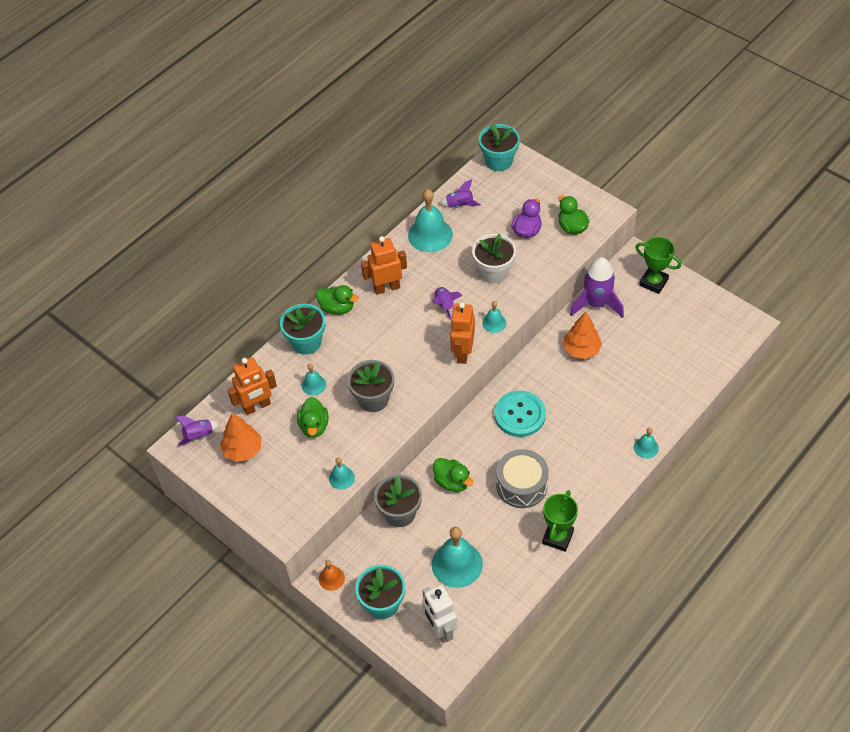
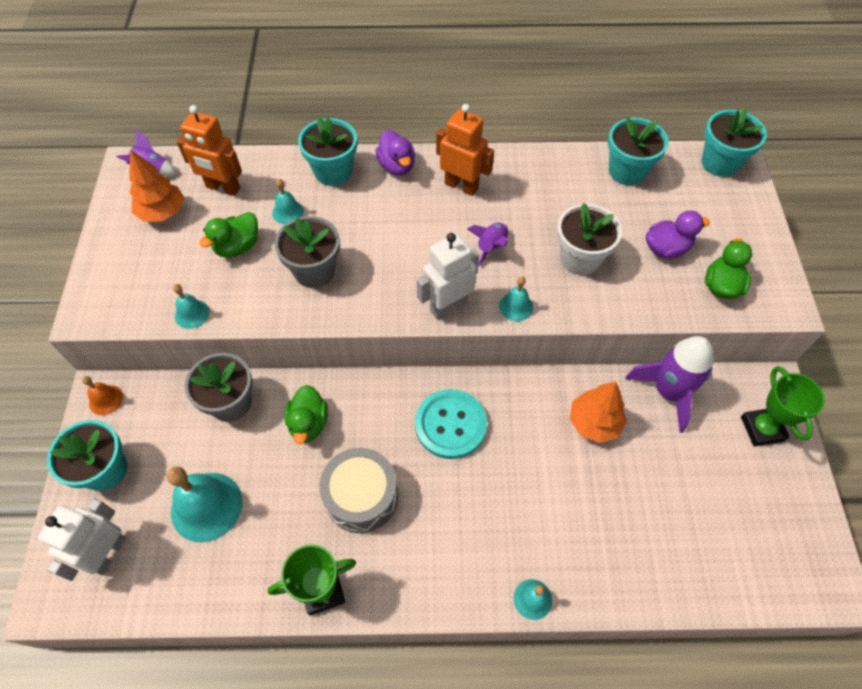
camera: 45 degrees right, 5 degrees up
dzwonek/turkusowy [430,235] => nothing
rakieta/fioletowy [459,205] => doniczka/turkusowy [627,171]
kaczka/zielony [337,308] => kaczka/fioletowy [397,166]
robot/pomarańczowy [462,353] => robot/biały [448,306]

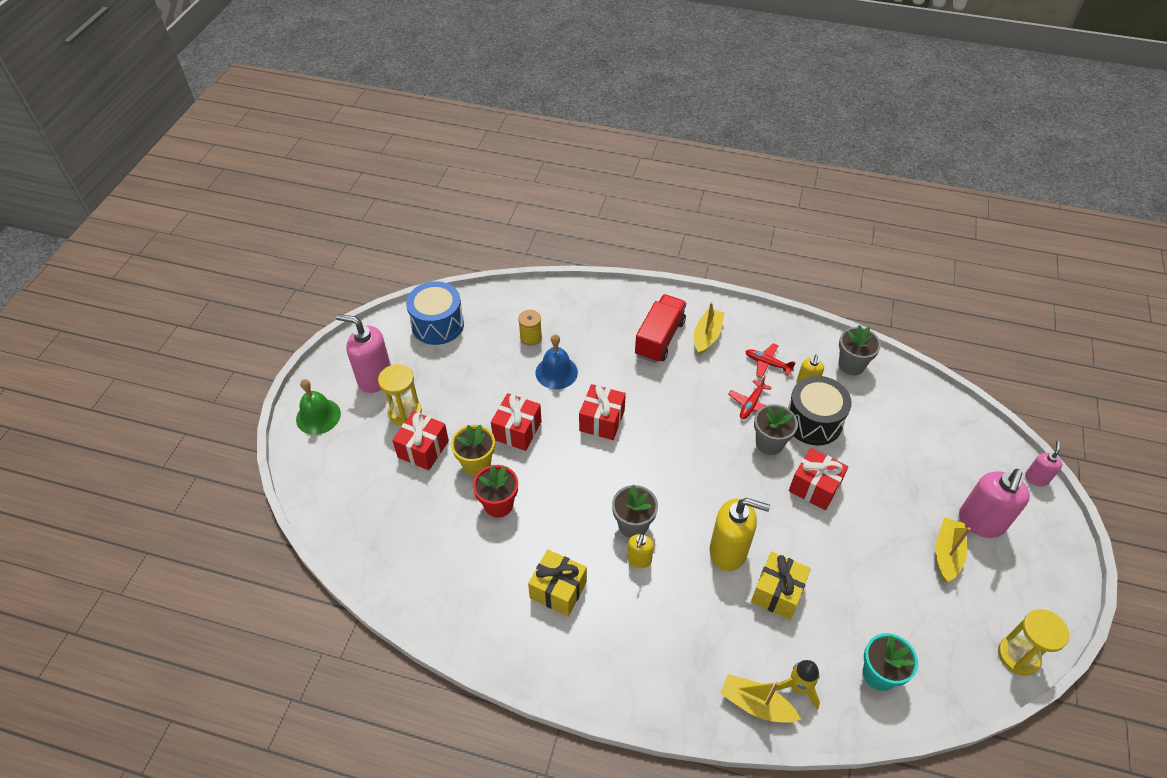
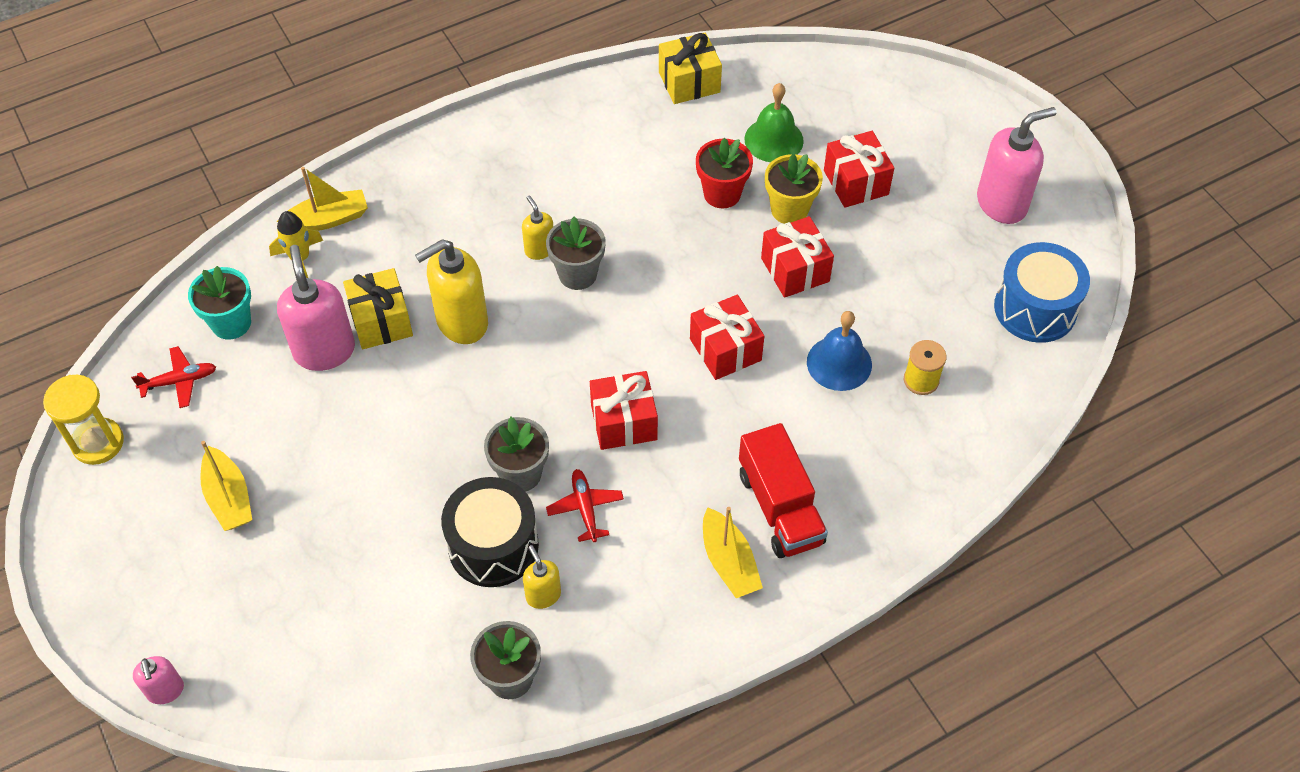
camera: 135 degrees right, 5 degrees up
klepsydra/żółty [405,412] => nothing
dzwonek/zielony [318,416] => dzwonek/zielony [773,140], move
prezent/żółty [558,590] => prezent/żółty [689,82], move
samolot/czerwony [767,363] => samolot/czerwony [179,381], move
prezent/czerwony [814,487] => prezent/czerwony [624,422], move
dozownik mydła/różowy [980,522] => dozownik mydła/różowy [324,350], move

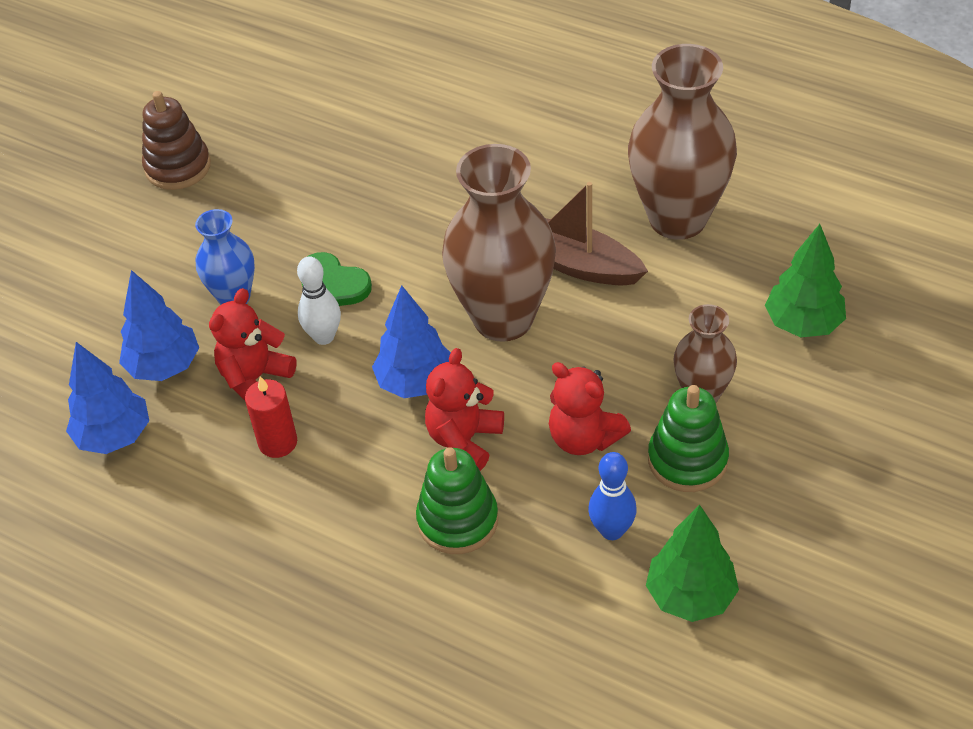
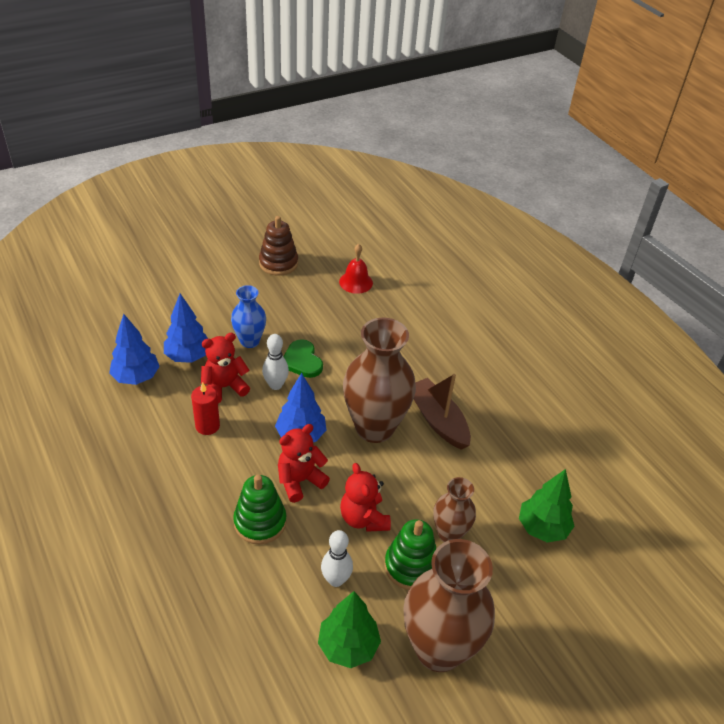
camera: 25 degrees right, 5 degrees down
nothing => dzwonek/czerwony [356,282]
wazon/brązowy [677,219] => wazon/brązowy [438,649], move
kręgiel/niebieski [612,530] => kręgiel/biały [336,580]

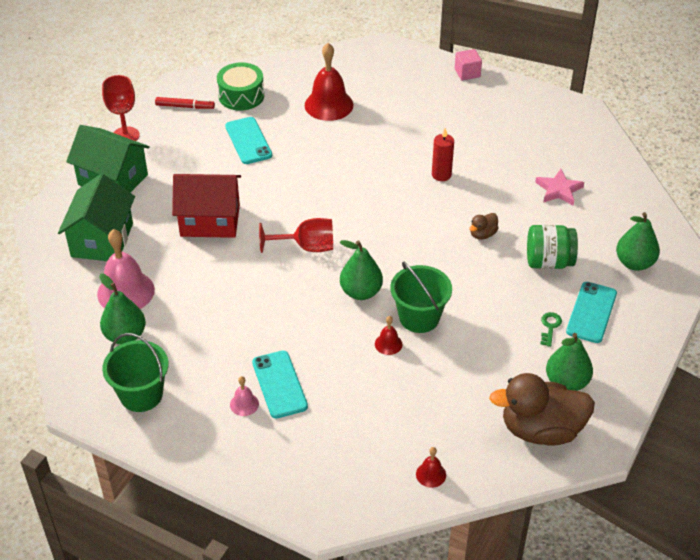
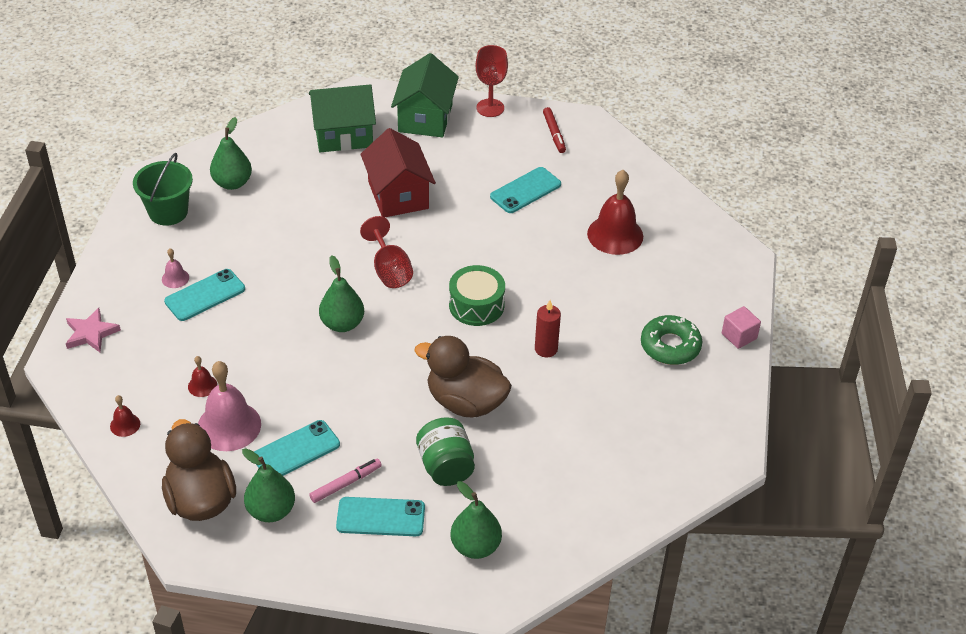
camera: 70 degrees right, 0 degrees up
wiadro/zielony [419,317] => nothing
nothing => telefon/turkusowy [296,451]
nothing => donut/zielony [670,346]
dzwonek/różowy [126,291] => dzwonek/różowy [229,426], move
bęben/zielony [241,96] => bęben/zielony [476,305], move
dzwonek/czerwony [388,344] => dzwonek/czerwony [202,385], move
gwiazda/różowy [559,190] => gwiazda/różowy [91,333], move
klucz/zielony [550,327] => flamaster/różowy [346,484]
kaczka/brązowy [482,234] => kaczka/brązowy [465,402], x2.30

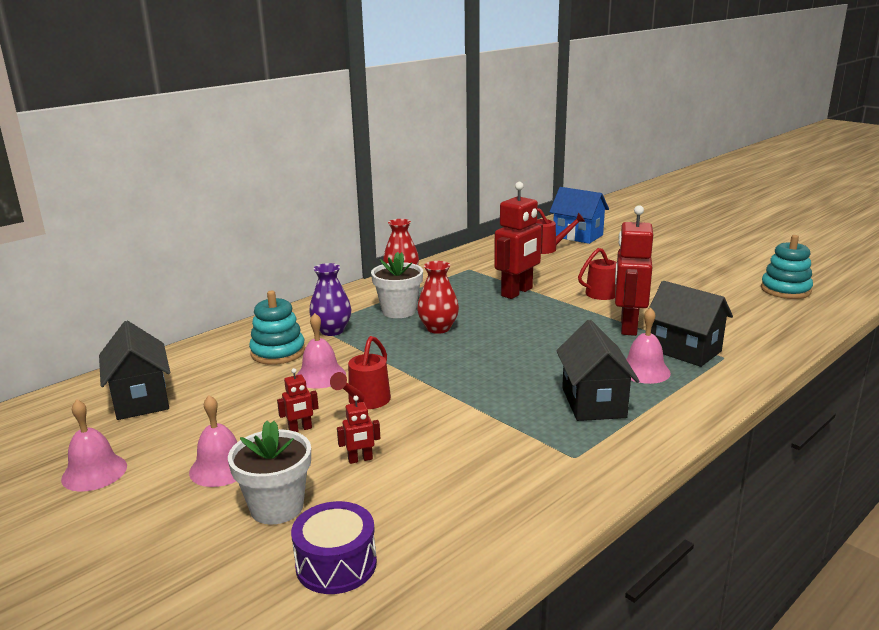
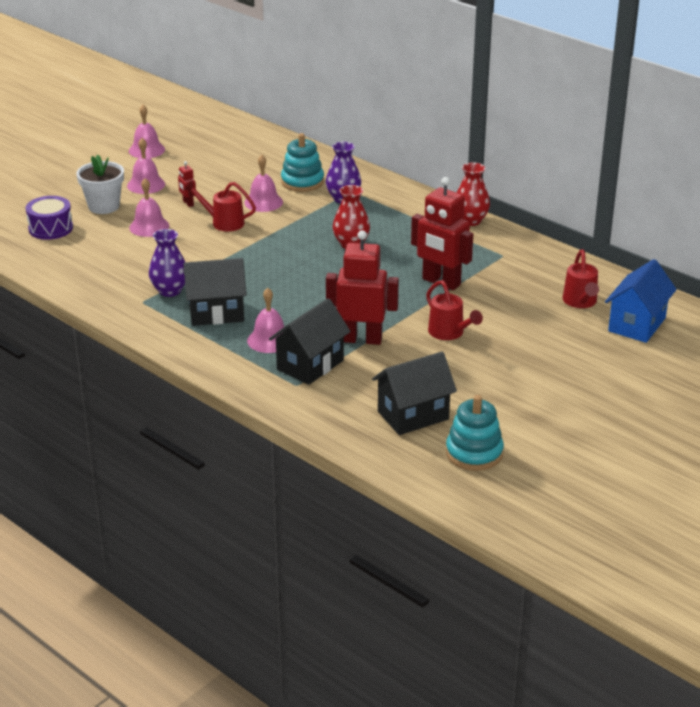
camera: 85 degrees right, 10 degrees up
doniczka/biały [399,311] => nothing
nothing => wazon/fioletowy [170,291]
domek/czarny [141,400] => domek/czarny [413,415], move
robot/czerwony [360,459] => dzwonek/różowy [149,226]

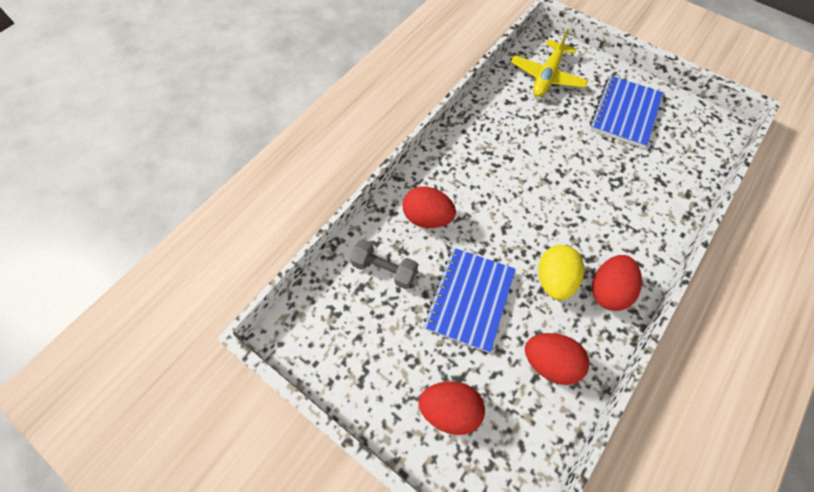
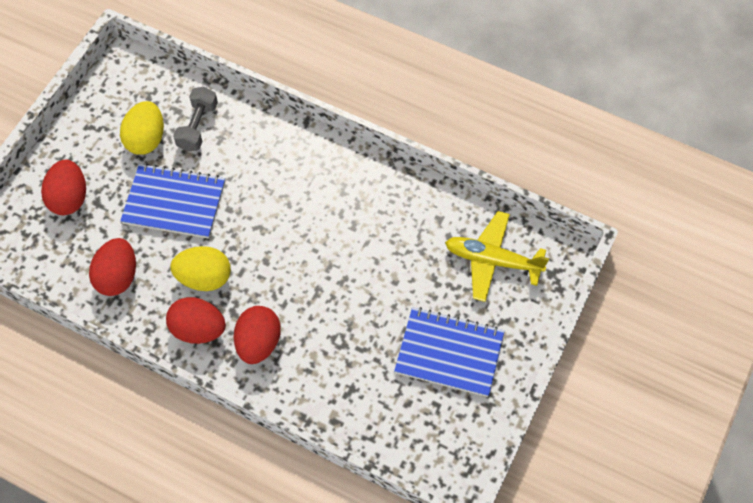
camera: 80 degrees right, 0 degrees up
nothing => jajko/żółty [146,139]
jajko/czerwony [427,218] => jajko/czerwony [258,342], move

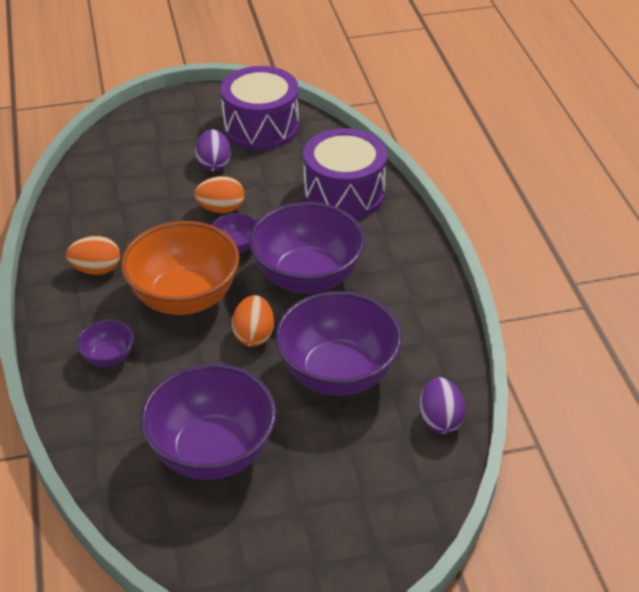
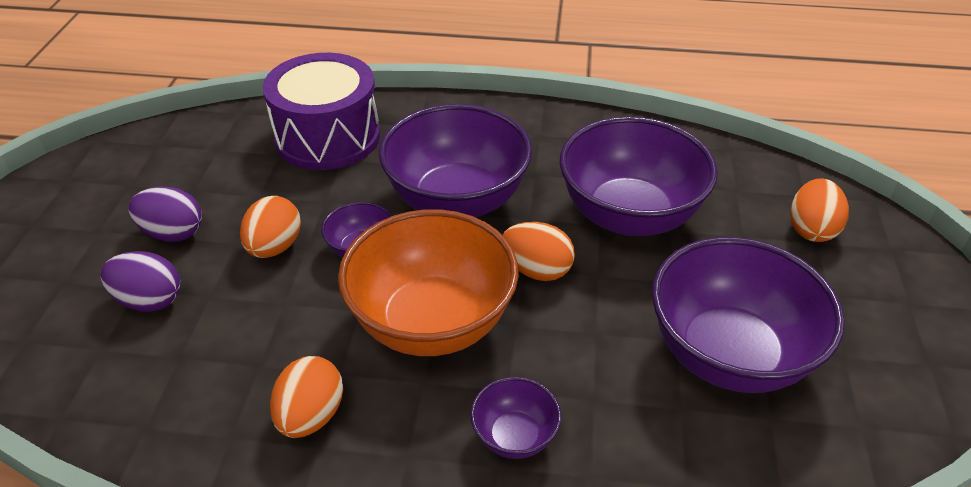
camera: 70 degrees left, 0 degrees up
bęben/fioletowy [261,127] => nothing
nothing => jajko/pomarańczowy [811,229]
jajko/fioletowy [440,420] => jajko/fioletowy [149,300], move

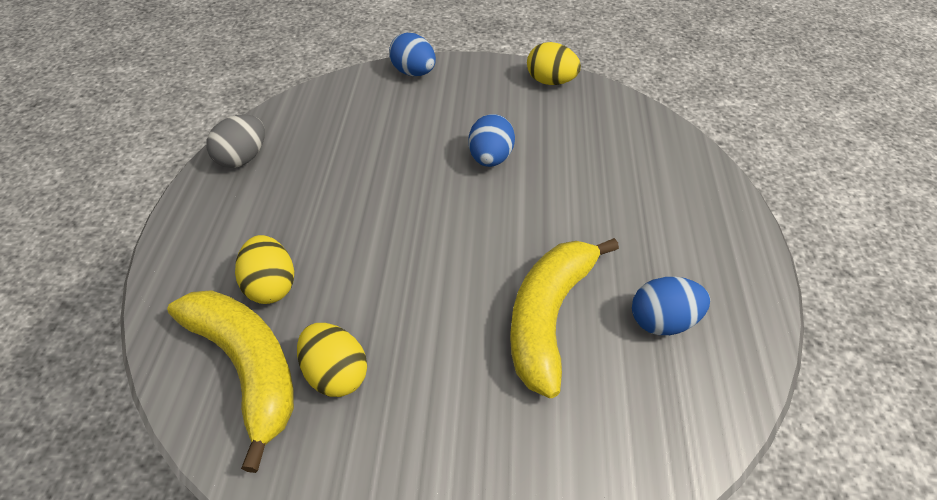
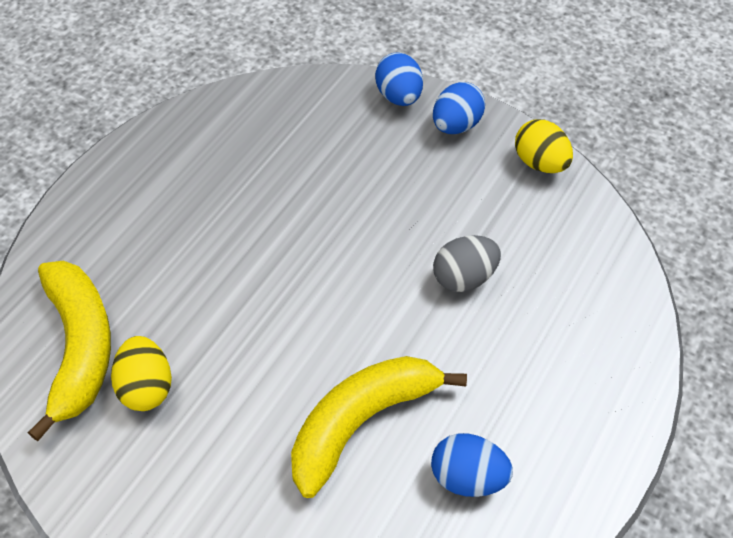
camera: 25 degrees right, 5 degrees up
jajko/żółty [271,285] => nothing
jajko/szary [242,158] => jajko/szary [463,277], move
jajko/niebieski [490,158] => jajko/niebieski [455,125], move

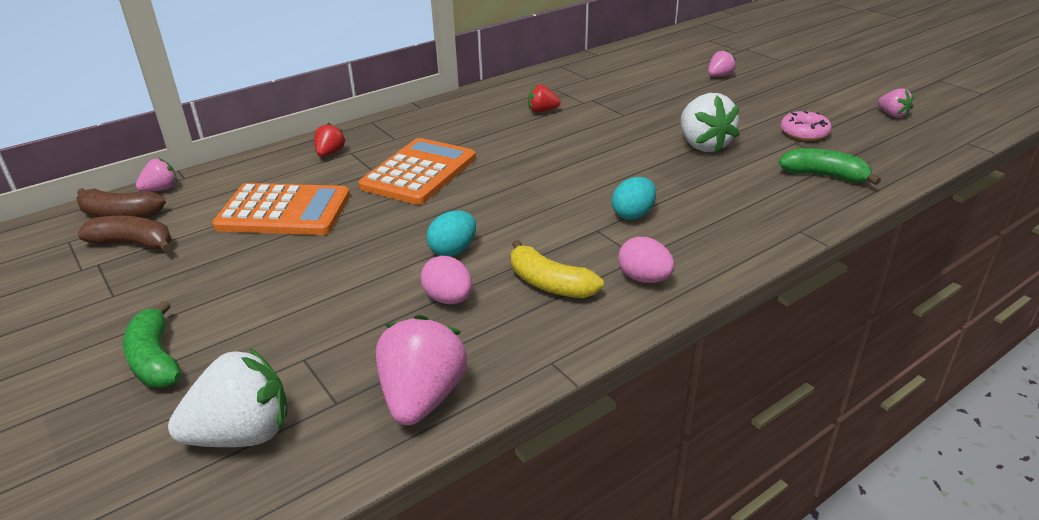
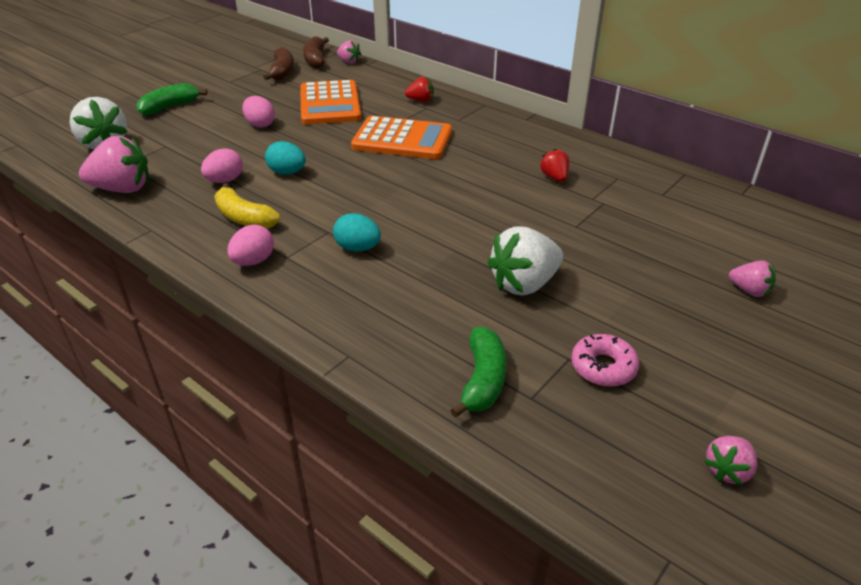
camera: 75 degrees right, 5 degrees up
nothing => jajko/różowy [260,124]
banan/żółty [550,284] => banan/żółty [244,218], 75 degrees counterclockwise

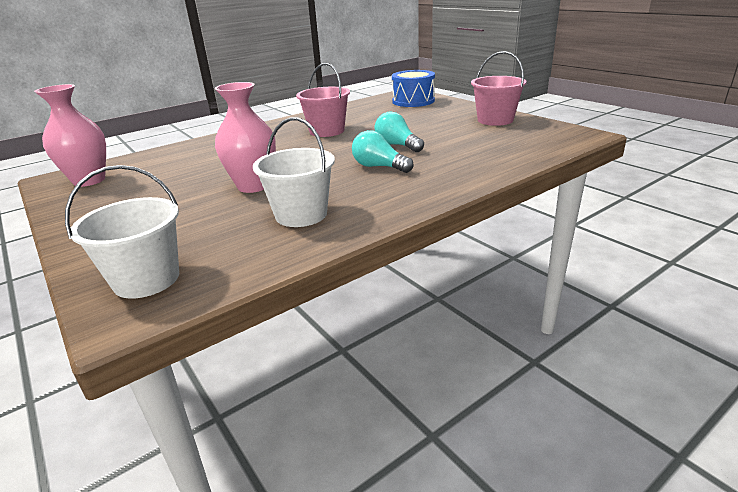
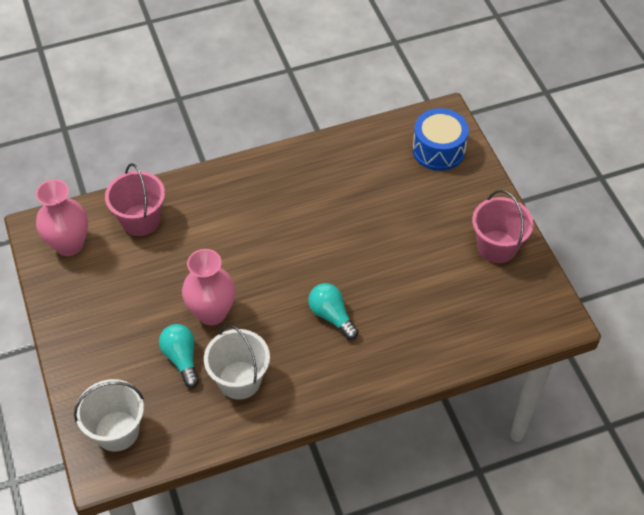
camera: 15 degrees right, 25 degrees up
wiadro/różowy [327,131] => wiadro/różowy [140,220], move
żarówka/turkusowy [397,145] => żarówka/turkusowy [182,358], move

